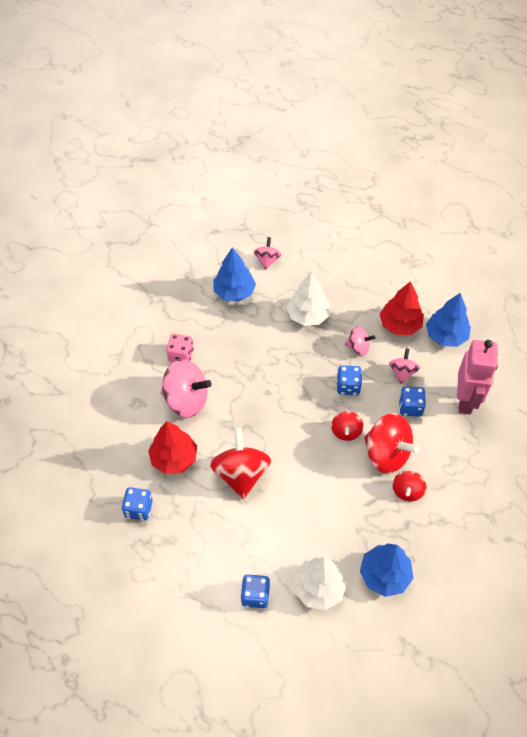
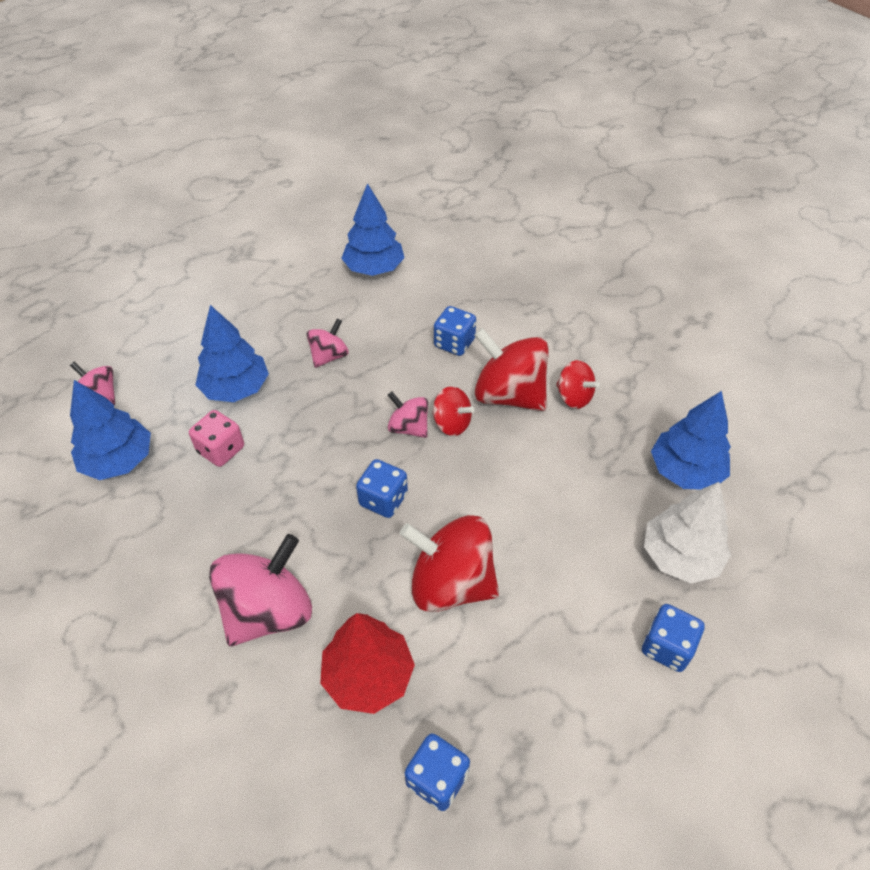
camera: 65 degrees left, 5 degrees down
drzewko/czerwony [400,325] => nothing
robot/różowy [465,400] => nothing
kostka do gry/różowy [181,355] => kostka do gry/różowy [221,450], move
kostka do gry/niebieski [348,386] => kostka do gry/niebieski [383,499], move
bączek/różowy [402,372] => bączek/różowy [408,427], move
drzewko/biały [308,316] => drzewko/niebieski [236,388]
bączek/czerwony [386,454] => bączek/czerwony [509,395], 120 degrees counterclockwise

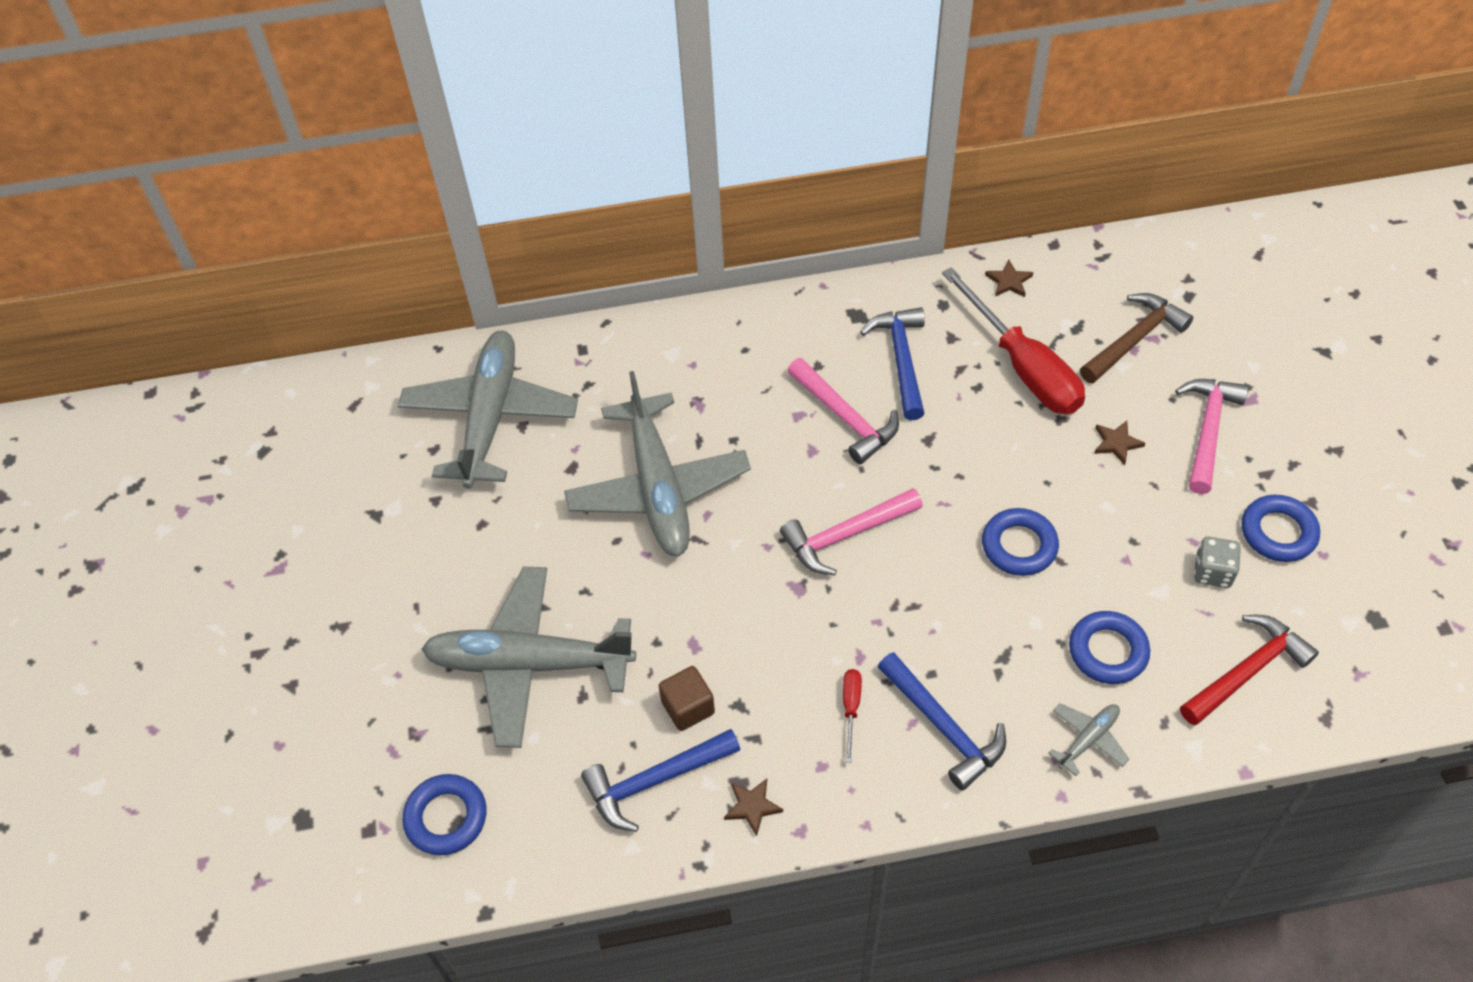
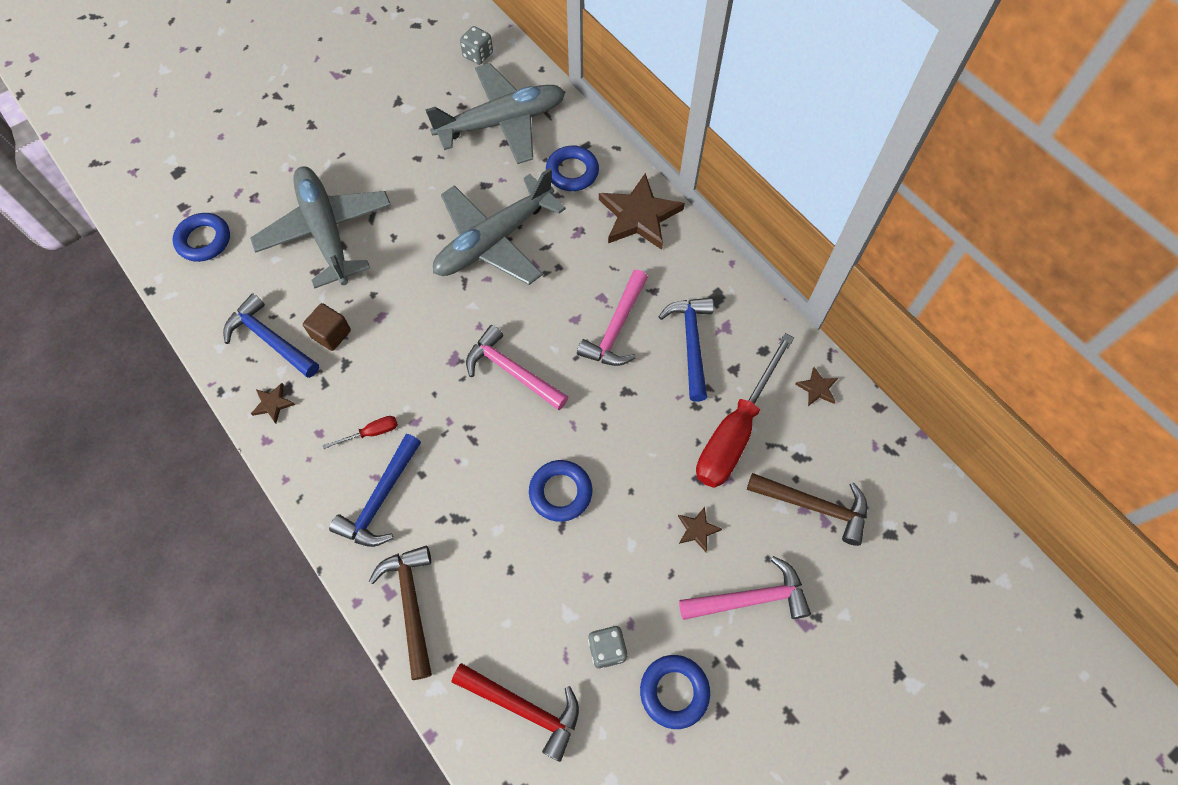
camera: 60 degrees right, 10 degrees up
nothing => kostka do gry/szary [478,55]
nothing => gwiazda/brązowy [639,216]
pierścień/niebieski [1108,651] => pierścień/niebieski [572,172], move
samolot/szary [1088,739] => młotek/brązowy [411,604]
młotek/niebieski [901,360] => młotek/niebieski [691,343], 60 degrees counterclockwise

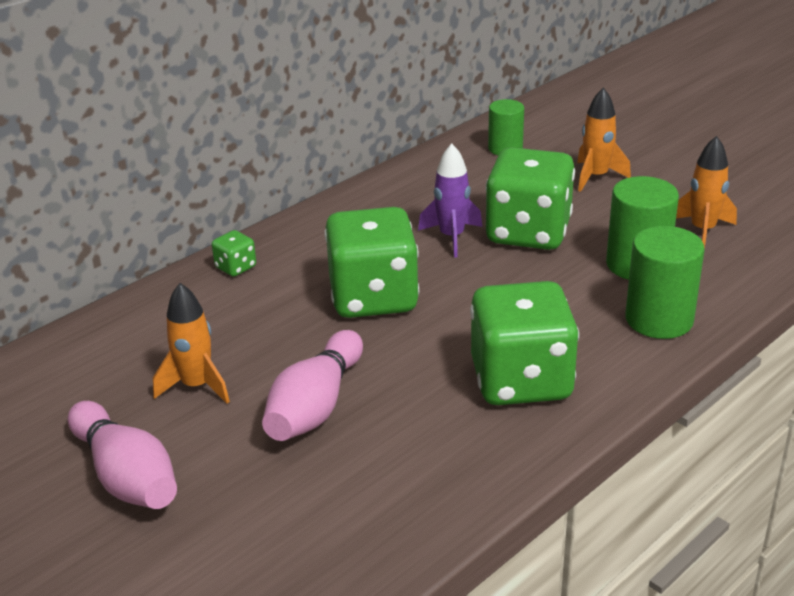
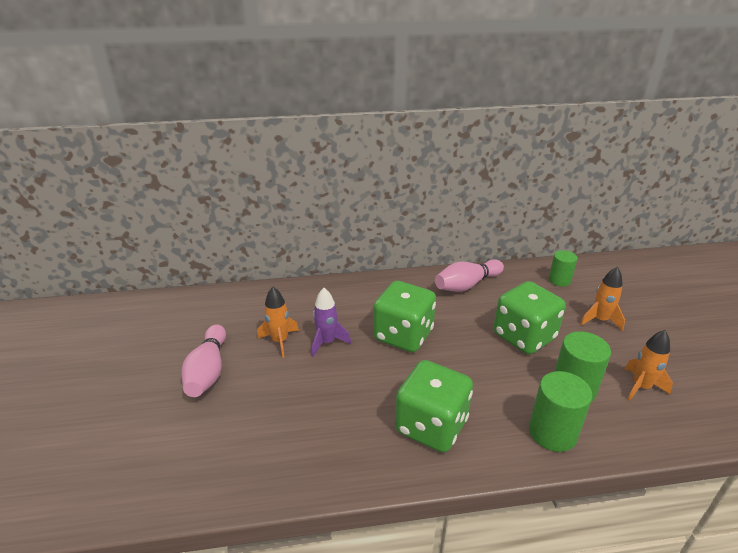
camera: 35 degrees right, 0 degrees up
kostka do gry/zielony [235,267] => nothing
kręgiel/różowy [315,406] => kręgiel/różowy [467,285], move
rakieta/fioletowy [451,237] => rakieta/fioletowy [327,342], move

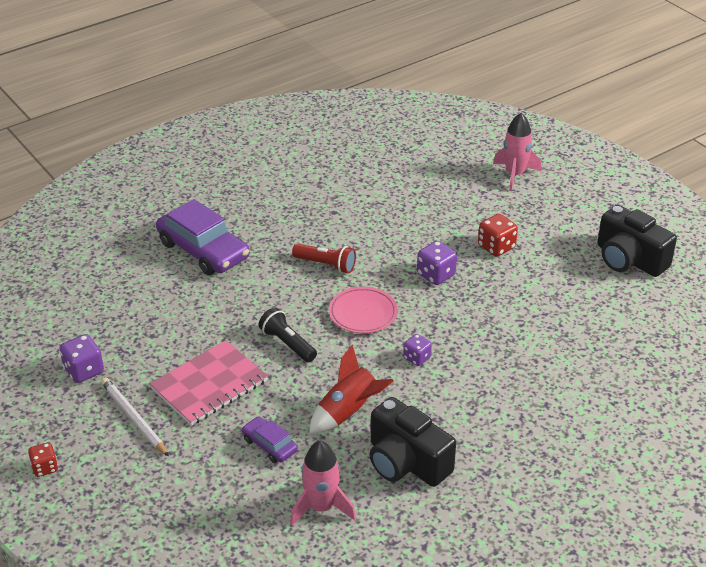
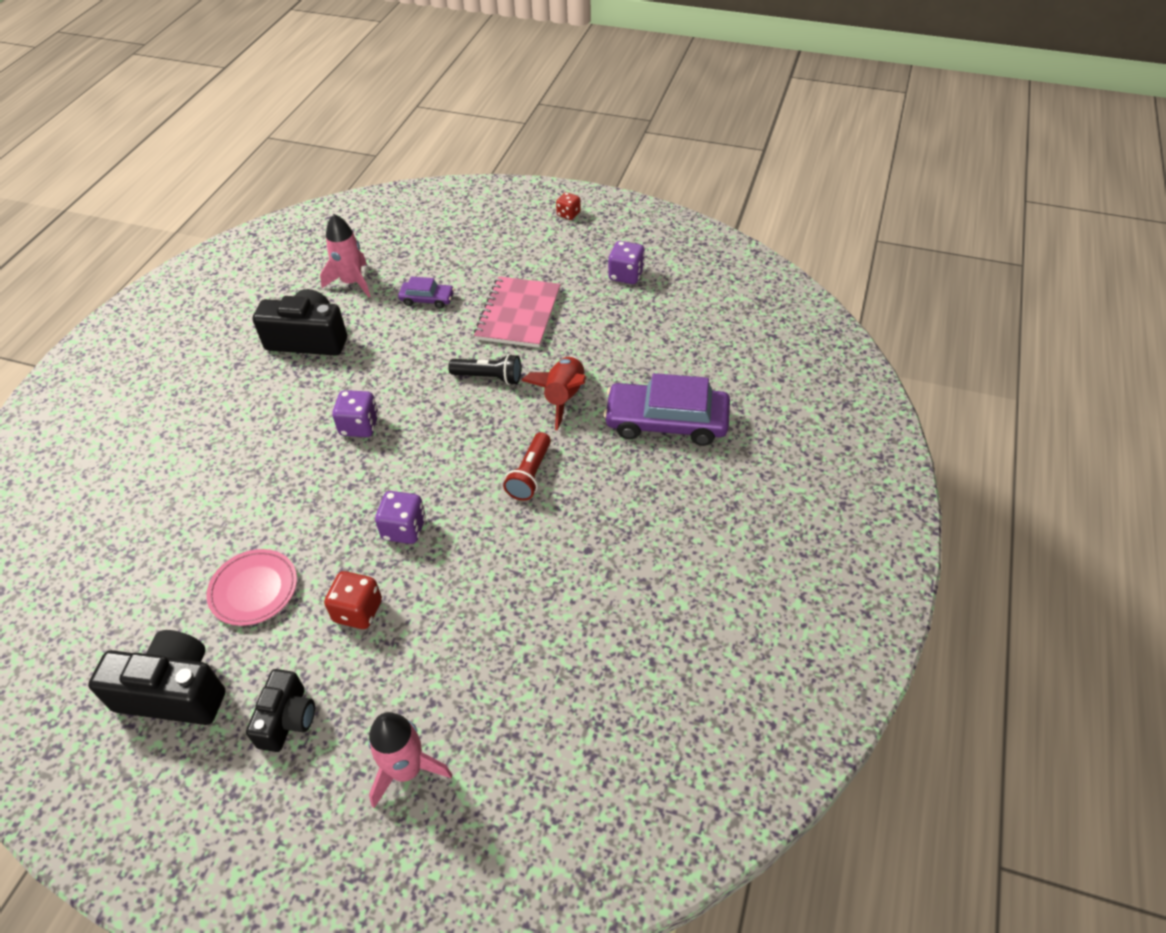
camera: 145 degrees right, 10 degrees up
ołówek/biały [133,418] => nothing
nothing => aparat fotograficzny/czarny [287,719]
rakieta/czerwony [348,412] => rakieta/czerwony [563,398], move
talerz/różowy [363,313] => talerz/różowy [254,590], move
latarka/czerwony [326,265] => latarka/czerwony [530,475], 60 degrees counterclockwise
kostka do gry/fioletowy [417,358] => kostka do gry/fioletowy [359,426], x1.50

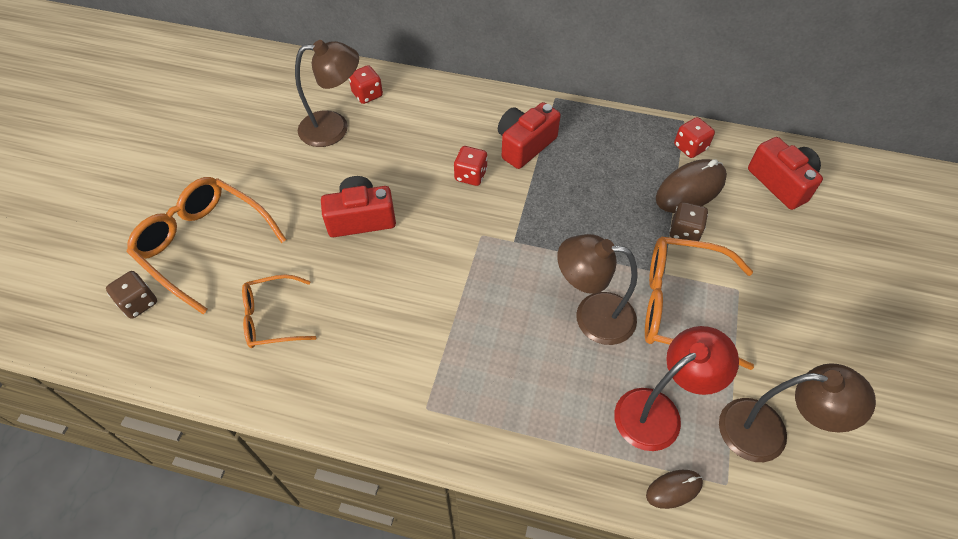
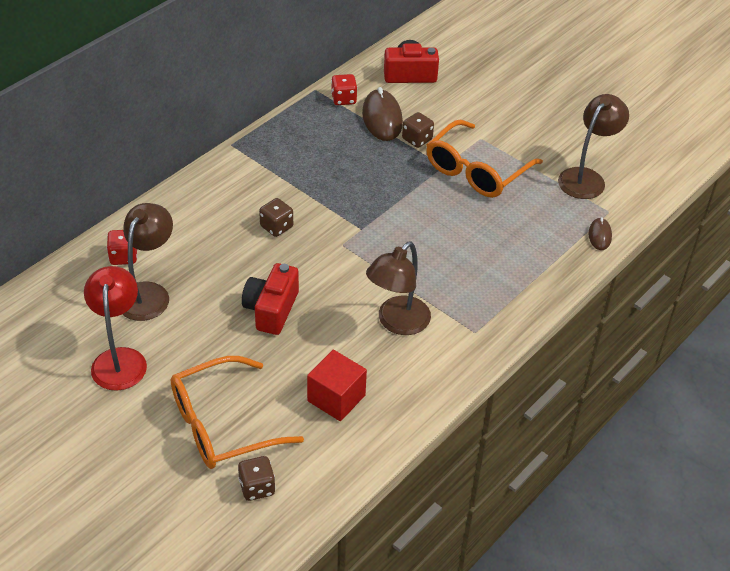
camera: 65 degrees left, 10 degrees down
aparat fotograficzny/czerwony [525,145] => nothing
lampka/brązowy [592,316] => lampka/brązowy [397,323], move
lampka/czerwony [658,411] => lampka/czerwony [120,359], move
okulary/pomarańczowy [272,318] => sześcian/czerwony [336,398]
kostka do gry/czerwony [470,175] => kostka do gry/brązowy [276,227]

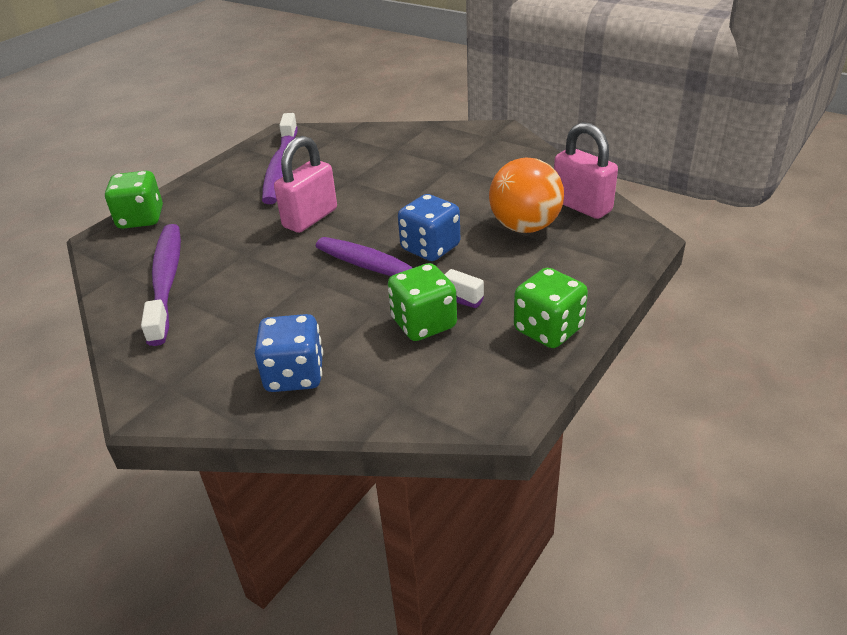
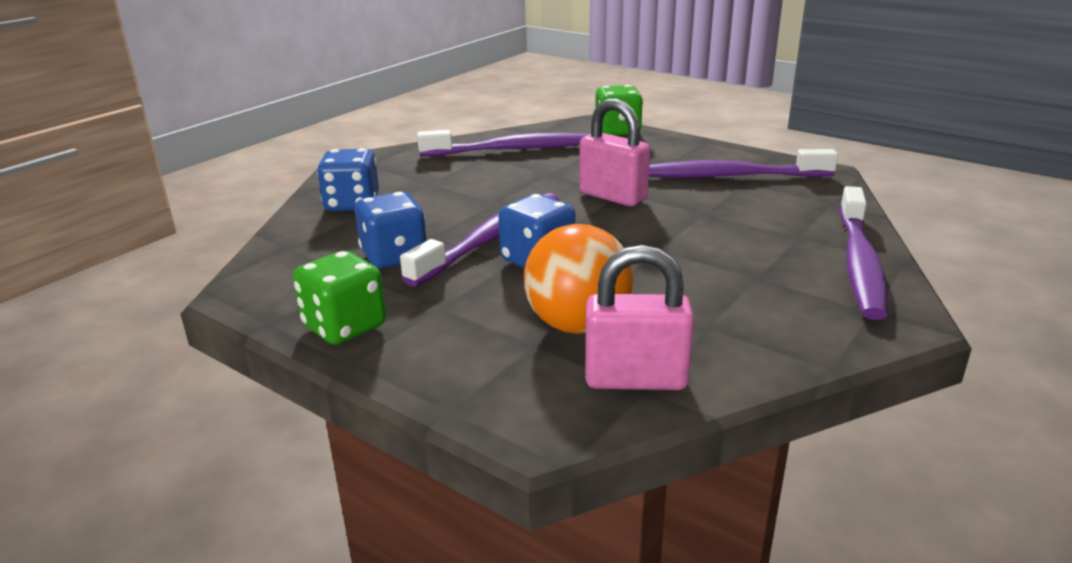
camera: 90 degrees right, 10 degrees down
nothing => szczoteczka do zębów/fioletowy [859,263]
kostka do gry/zielony [423,323] => kostka do gry/niebieski [394,256]
kłódka/różowy [581,206] => kłódka/różowy [635,379], 45 degrees clockwise

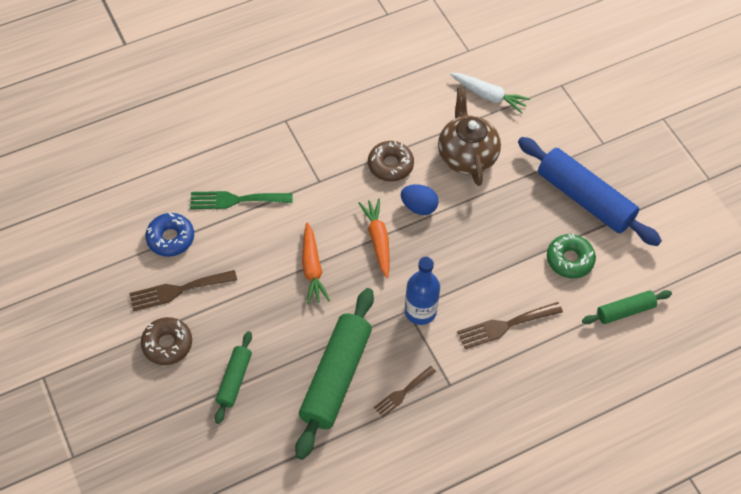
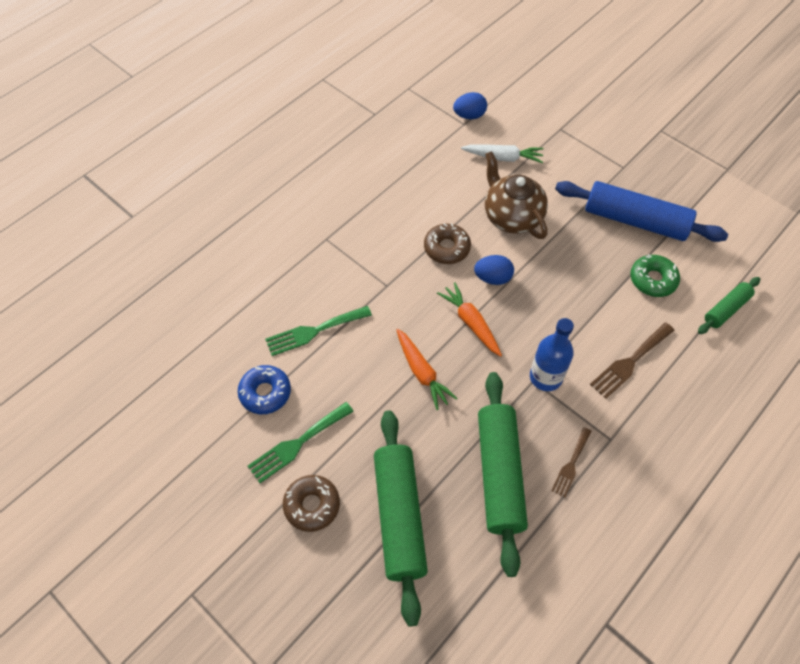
camera: 20 degrees left, 0 degrees up
nothing => jajko/niebieski [469,116]
widelec/brązowy [178,290] => widelec/zielony [297,444]
wałek do ciasta/zielony [234,380] => wałek do ciasta/zielony [399,517], x1.90

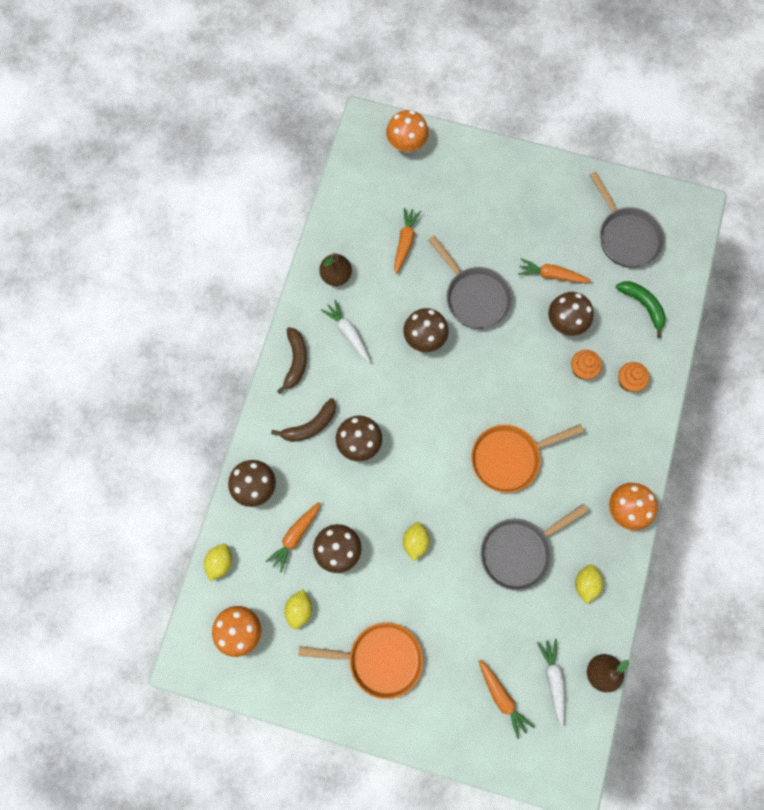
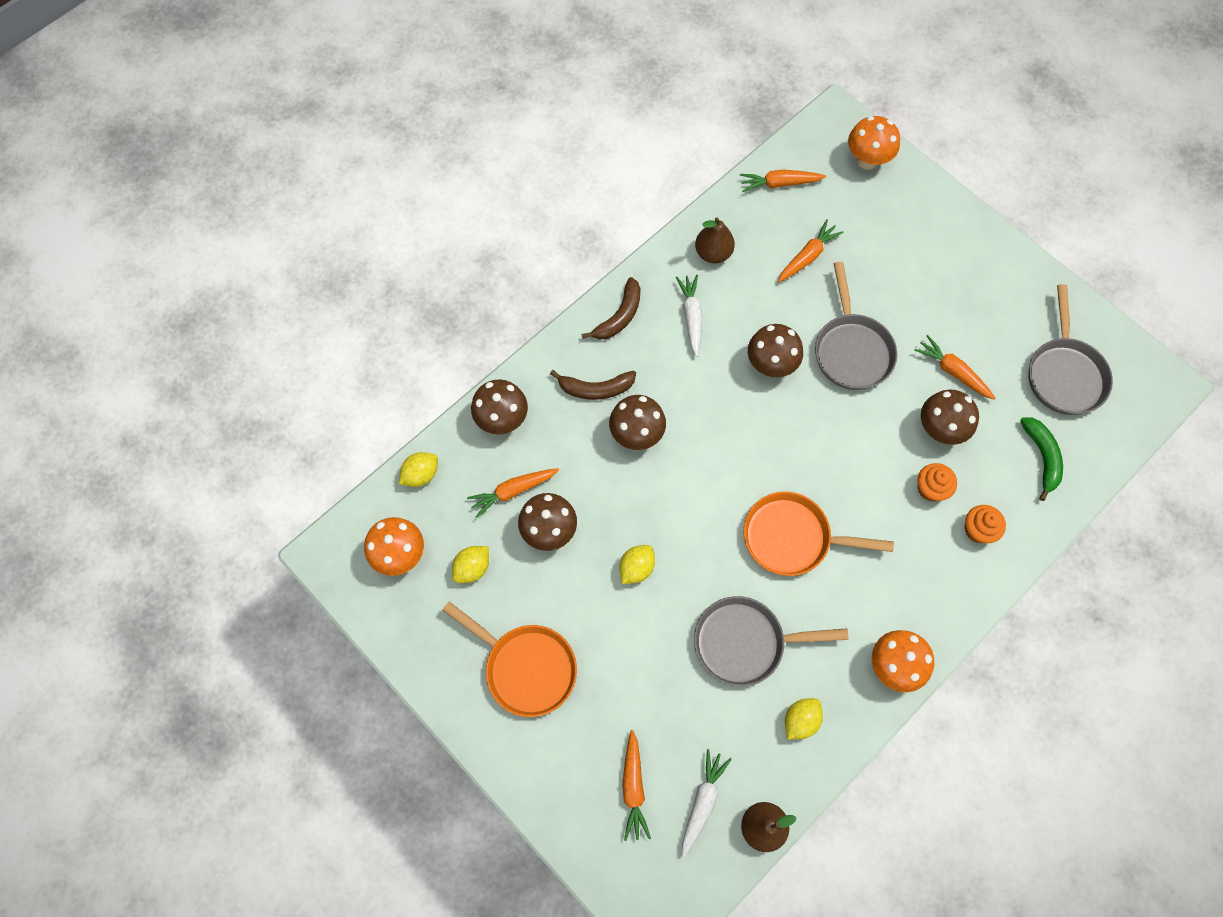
camera: 30 degrees right, 5 degrees down
nothing => marchewka/pomarańczowy [779,183]

